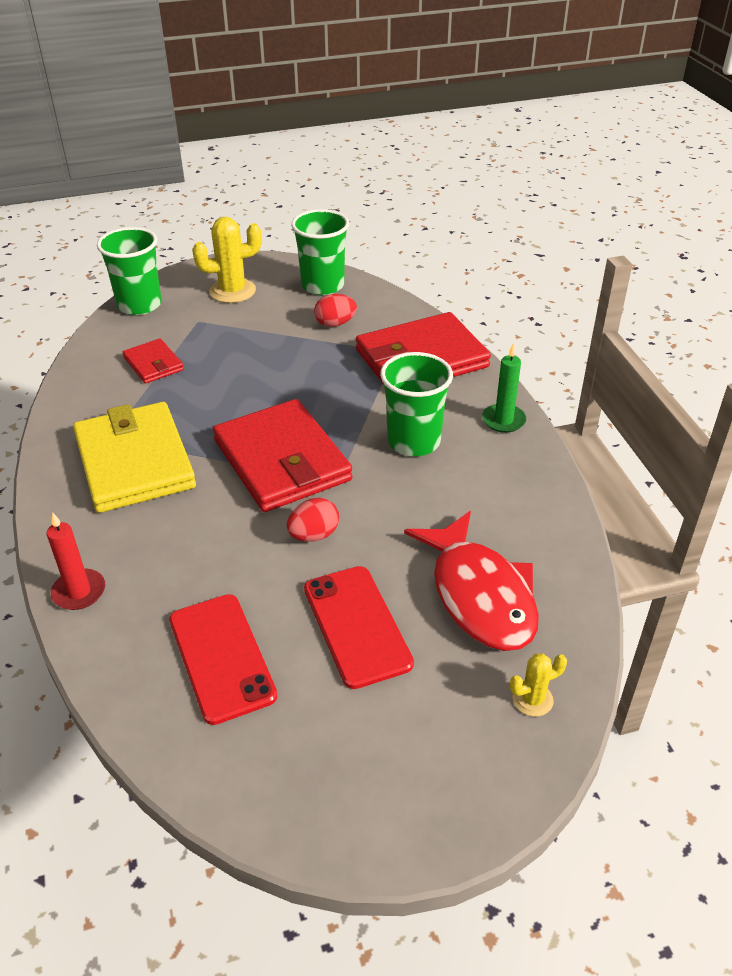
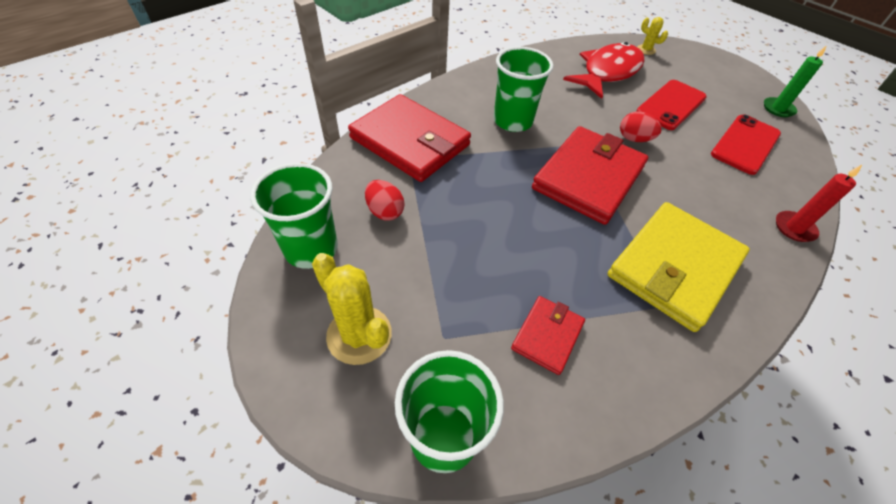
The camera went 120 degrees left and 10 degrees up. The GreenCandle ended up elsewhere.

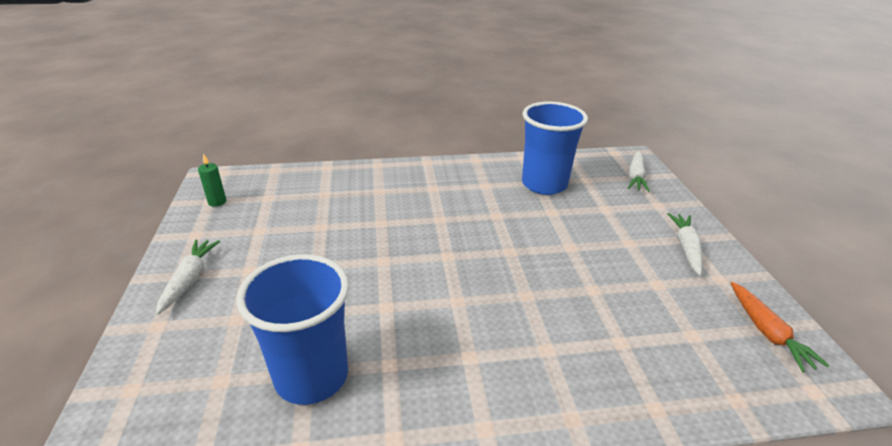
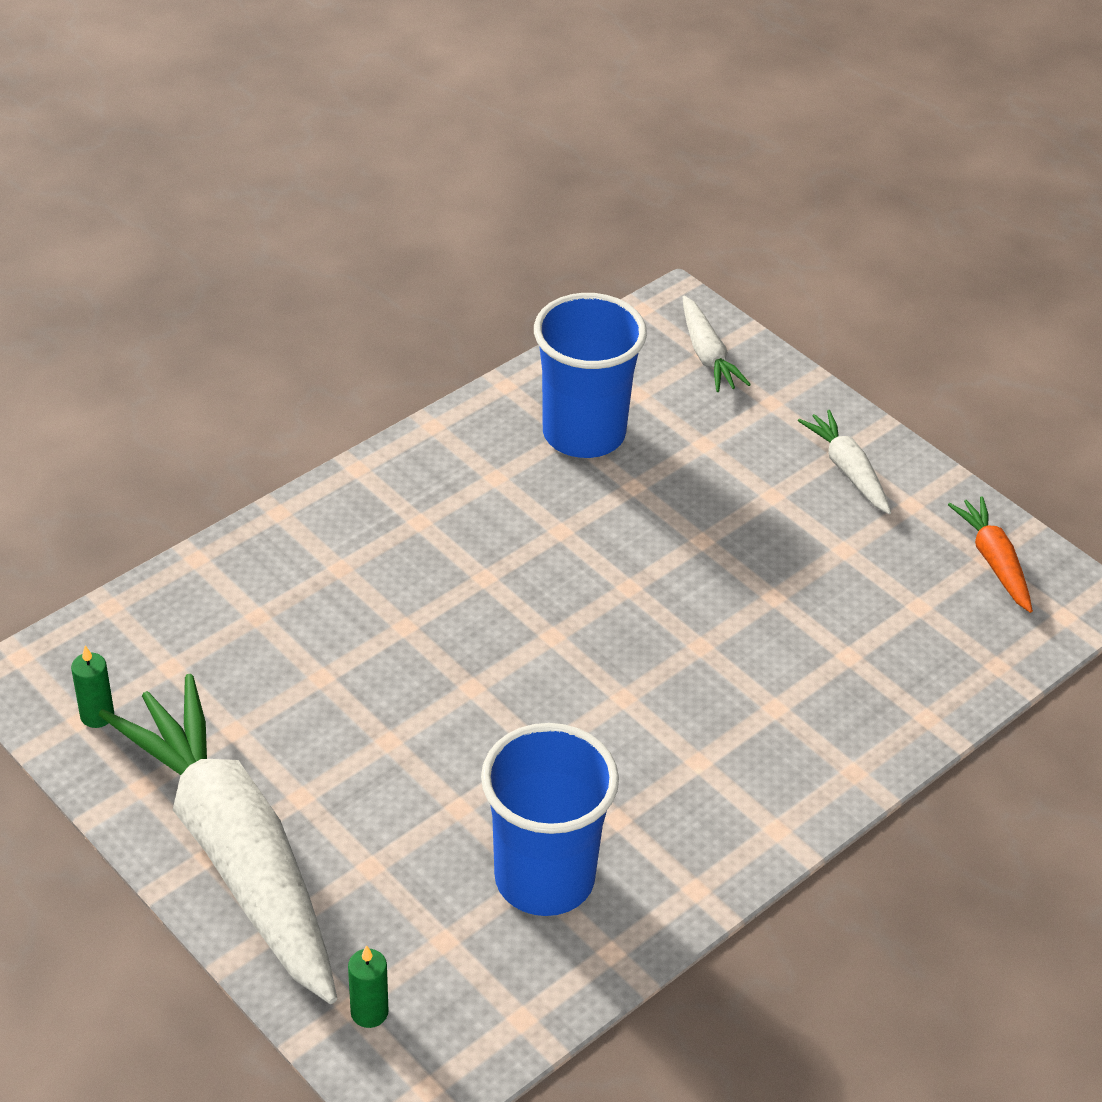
The camera went 35 degrees left and 10 degrees up. The size of the WhiteCarrot (1st from left) changed by a factor of 2.36. The OrangeCarrot ended up facing another way, 150 degrees counterclockwise from before. The second view gained the GreenCandle (2nd from left).

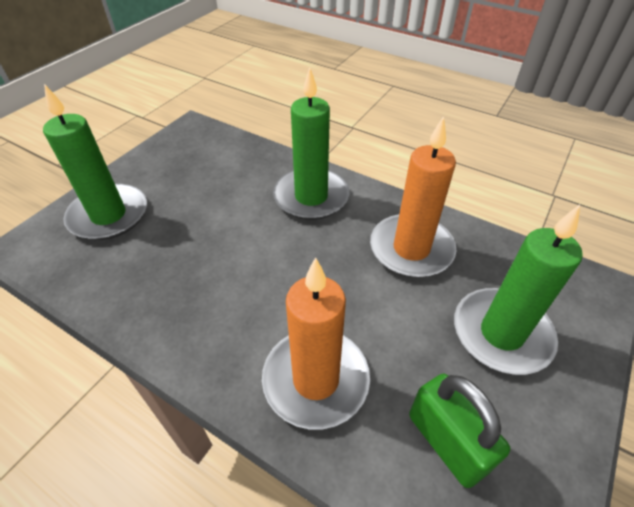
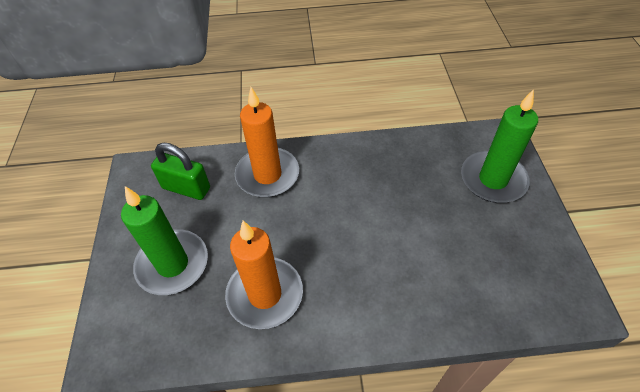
The camera went 145 degrees right and 5 degrees up. The second view lost the GreenCandle (2nd from left).

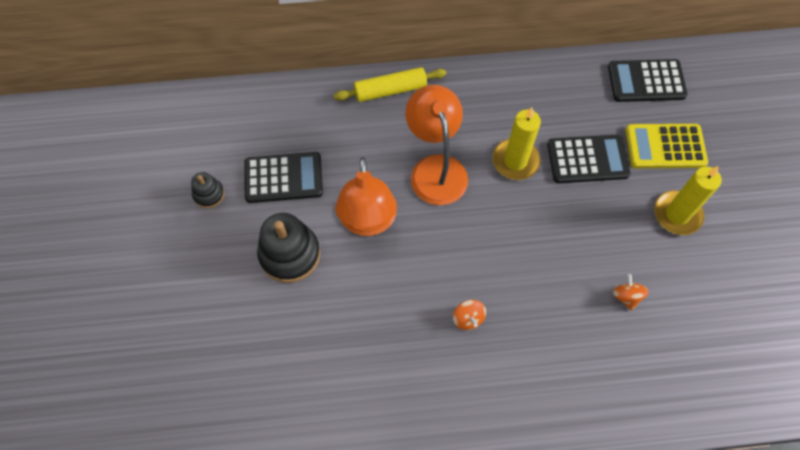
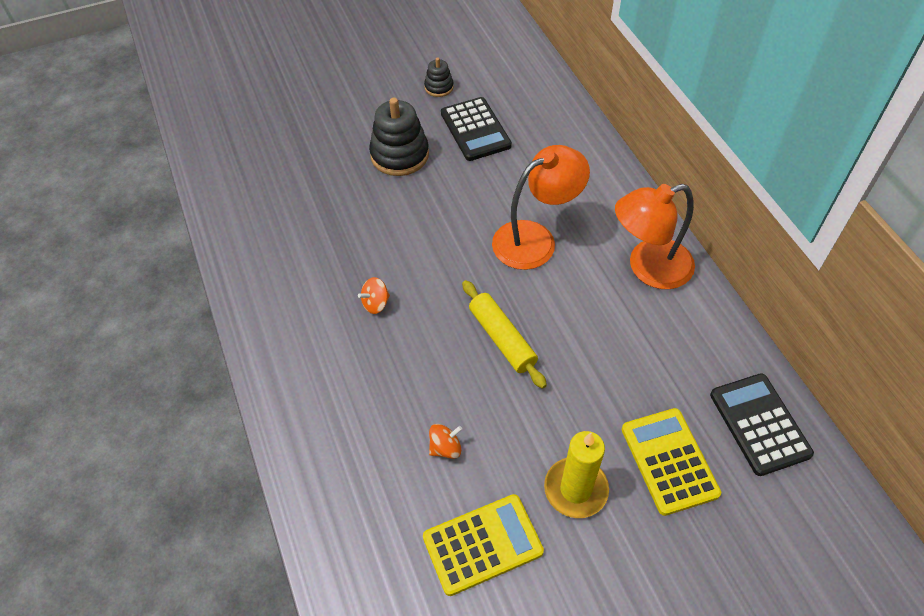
The camera went 75 degrees right and 10 degrees down. The YellowRollingPin ended up elsewhere. The second view lost the YellowCandle (1st from left). The second view lost the BlackCalculator (2nd from left). The OrangeLamp (1st from left in the first image) ended up elsewhere. The second view gained the YellowCalculator (1st from left).

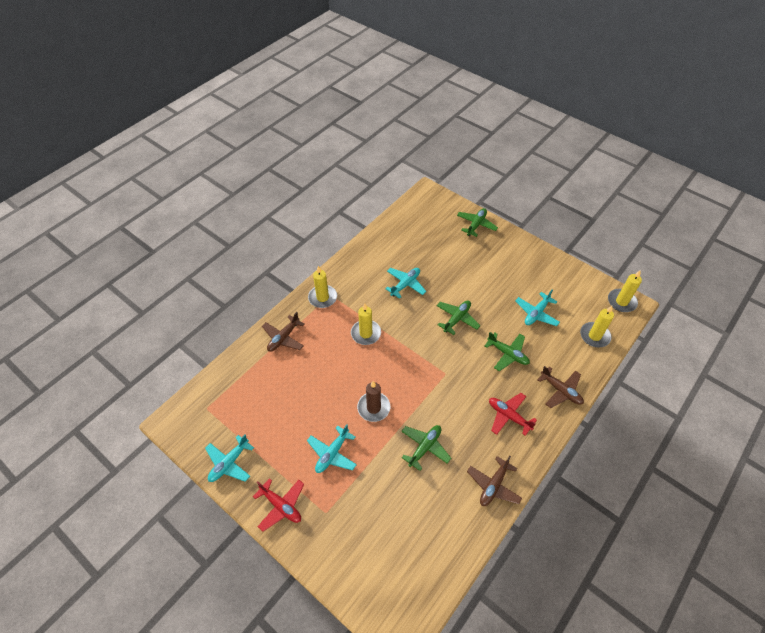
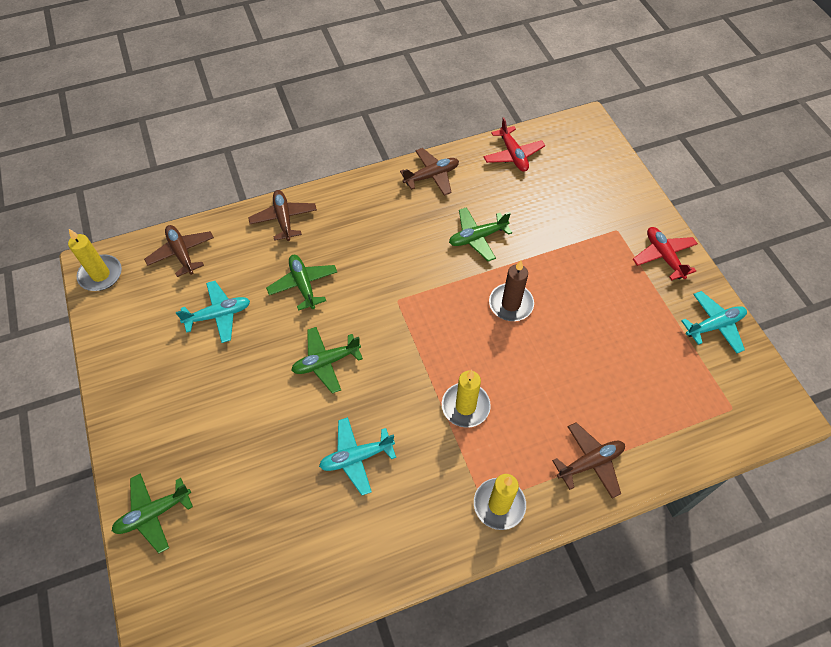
The camera went 150 degrees left and 5 degrees up. Where the YellowCandle (3rd from left) stood, the BrownPlane (1st from left) came to stand. The RedPlane (2nd from left in the first image) ended up elsewhere. The second view lost the TurquoisePlane (2nd from left).

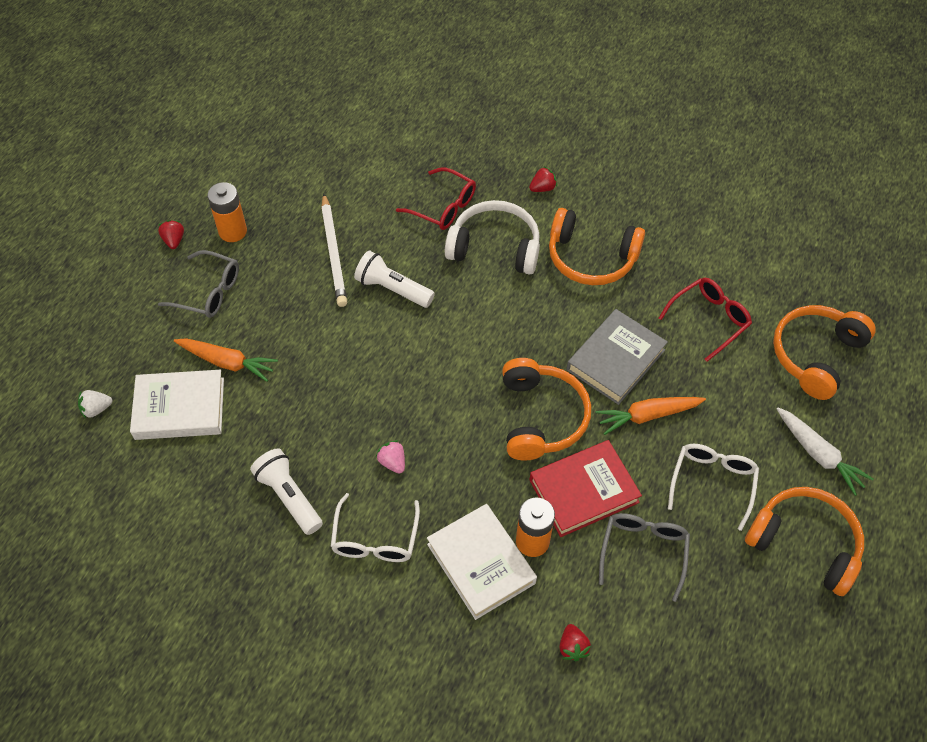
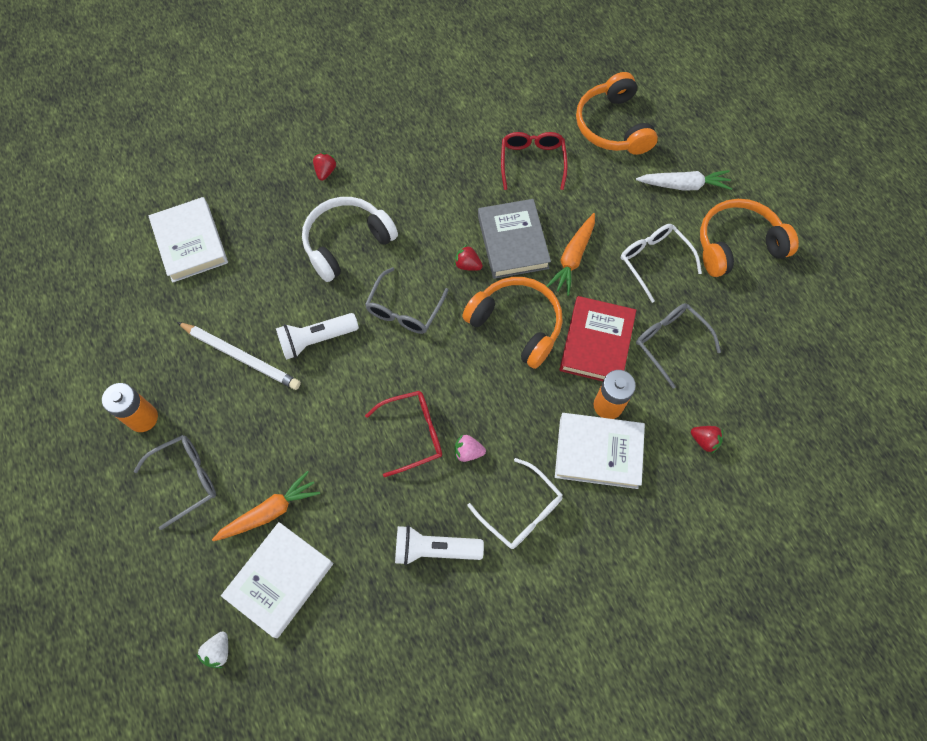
The camera went 50 degrees left and 10 degrees up. The RedGlasses (1st from left) ended up elsewhere. The second view lost the OrangeHeadphones (2nd from left). The RedStrawberry (1st from left in the first image) ended up elsewhere. The second view gained the WhiteBook (1st from left). The second view gained the GreyGlasses (2nd from left).

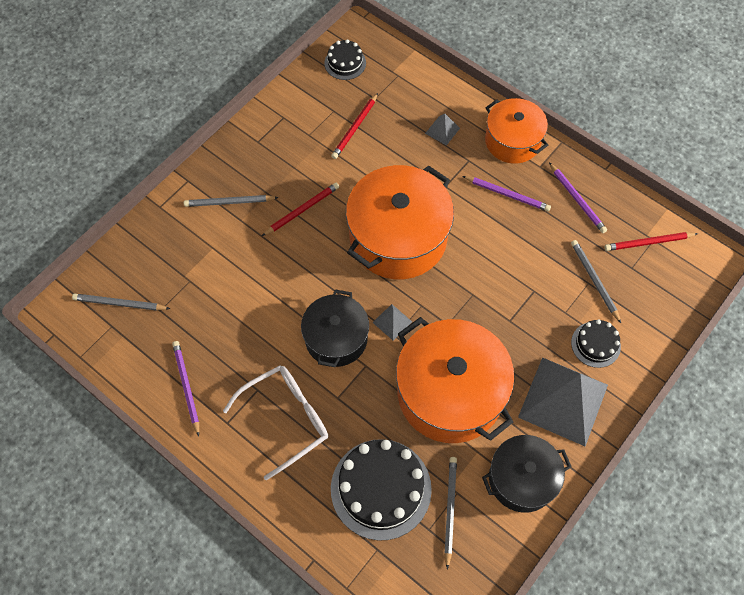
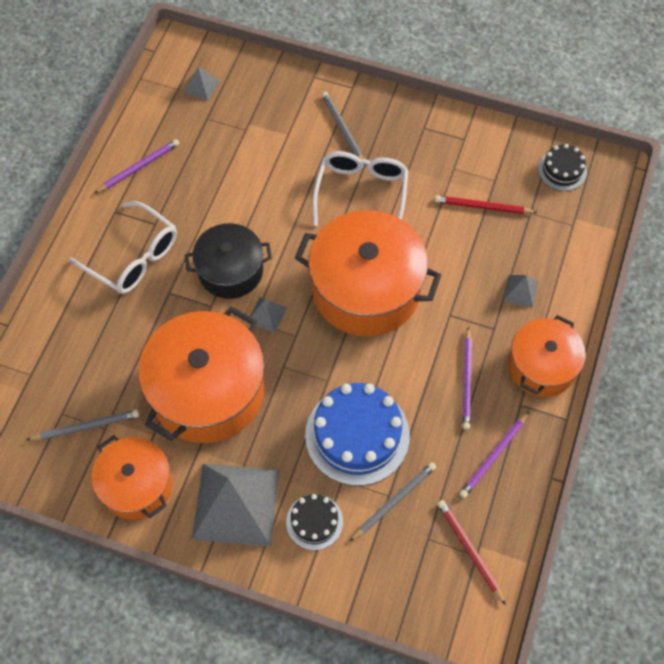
The camera went 70 degrees right and 0 degrees up. Where the RedPencil (1st from left) stood, the WhiteGlasses (2nd from left) came to stand. Where the GreyPencil (1st from left) stood, the GreyPyramid (1st from left) came to stand. What was the BlackPot (2nd from left) turned into the OrangePot (1st from left). The second view lost the BlackCake (2nd from left). The second view gained the BlueCake.

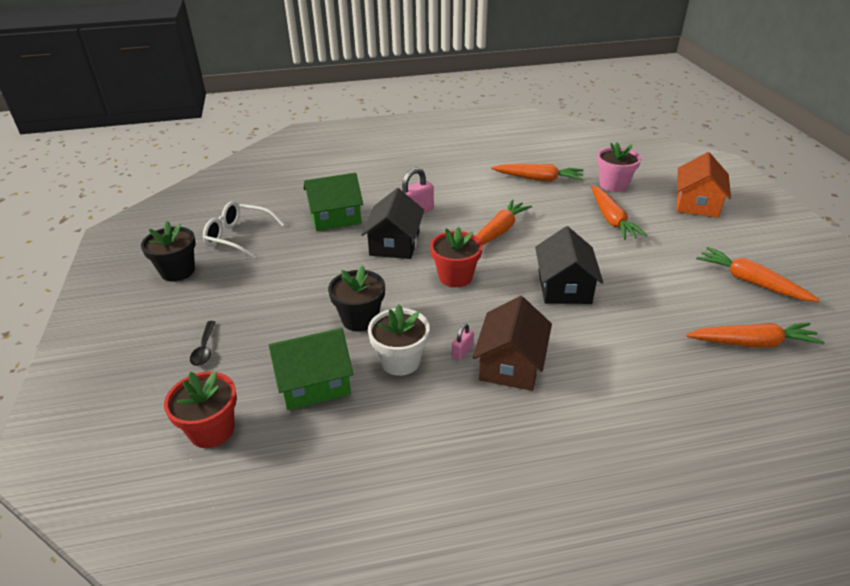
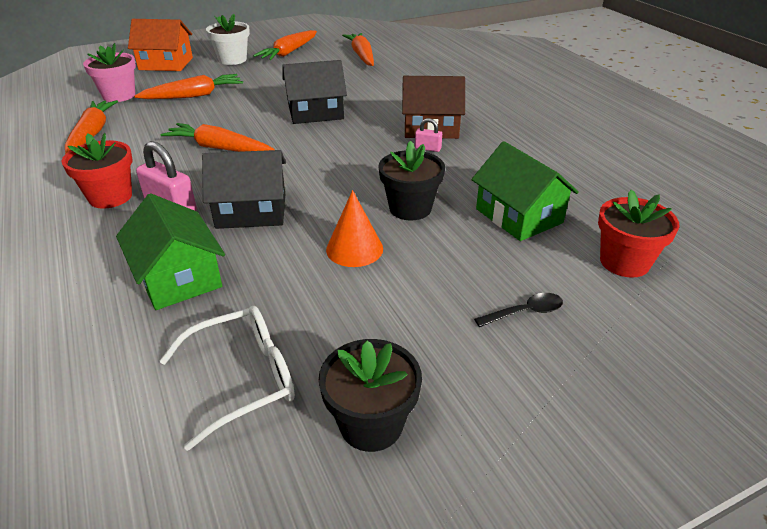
The camera went 105 degrees left and 0 degrees up. The WhiteGlasses ended up facing another way, 120 degrees counterclockwise from before. The RedFlowerPot (2nd from left in the first image) ended up elsewhere. The WhiteFlowerPot ended up elsewhere. The second view gained the OrangeCone.

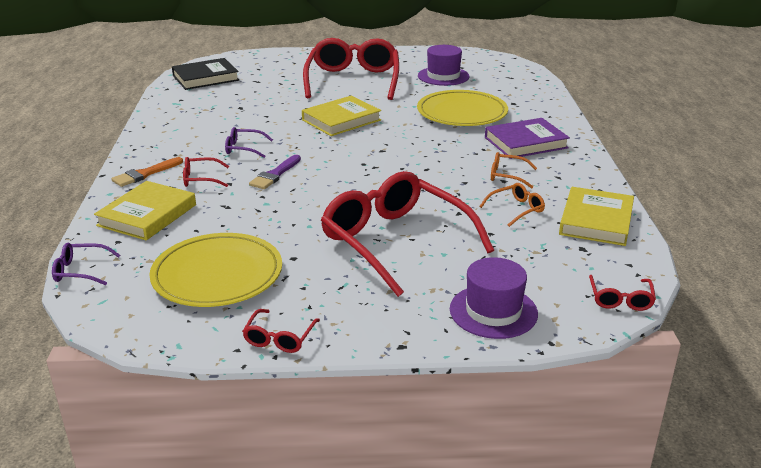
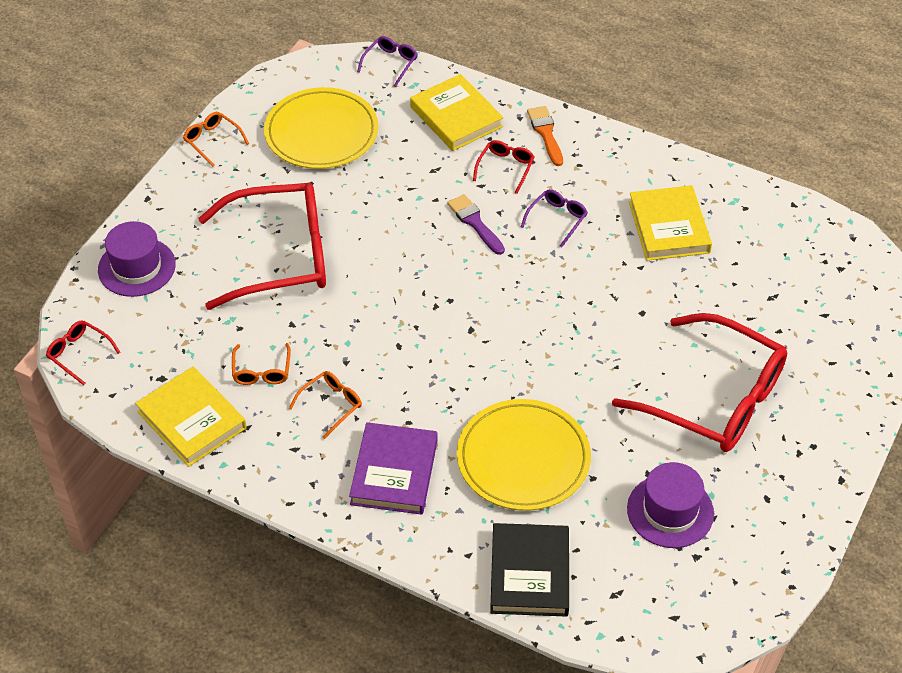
The camera went 120 degrees right and 20 degrees up. The BlackBook ended up elsewhere. The YellowBook (2nd from left in the first image) ended up elsewhere. What was the RedGlasses (2nd from left) turned into the OrangeGlasses (1st from left).

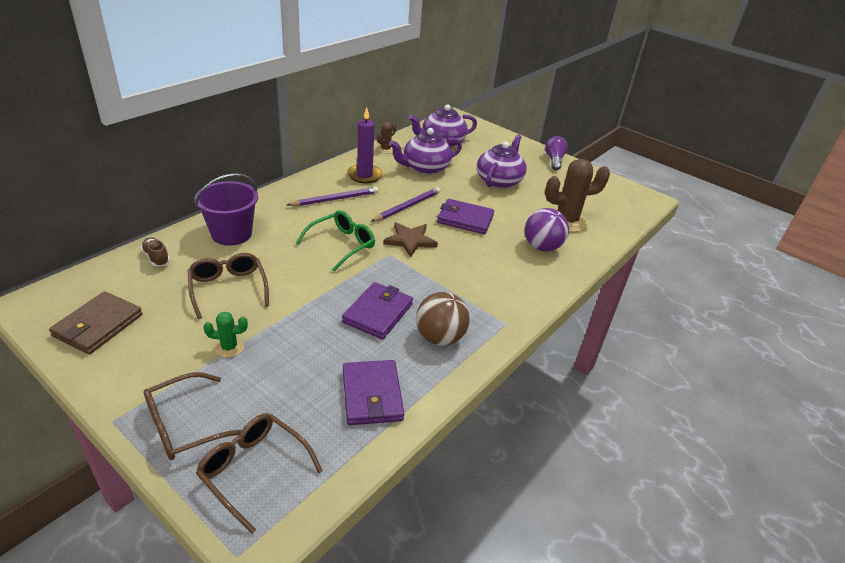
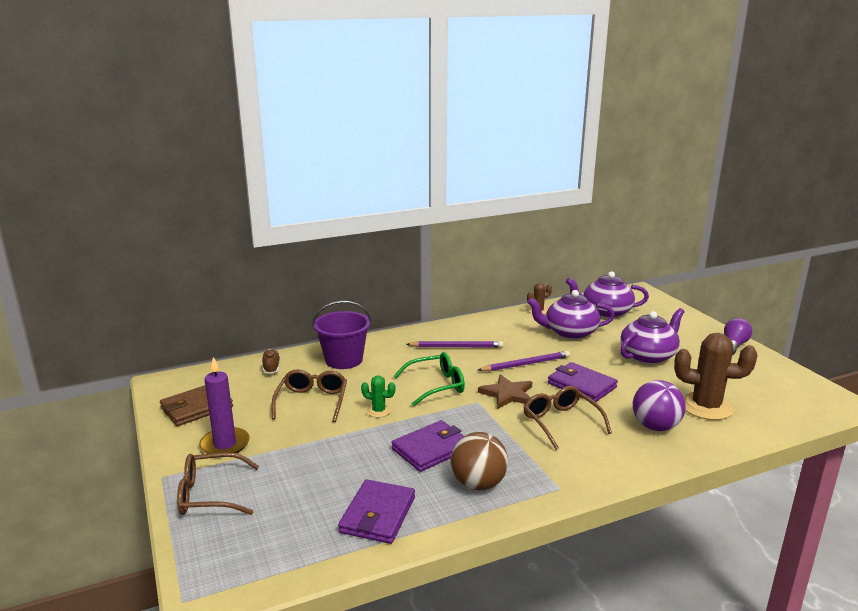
The camera went 30 degrees right and 15 degrees down. The PurpleCandle ended up elsewhere. The GreenCactus ended up elsewhere. The BrownGlasses (3rd from left) ended up elsewhere.

